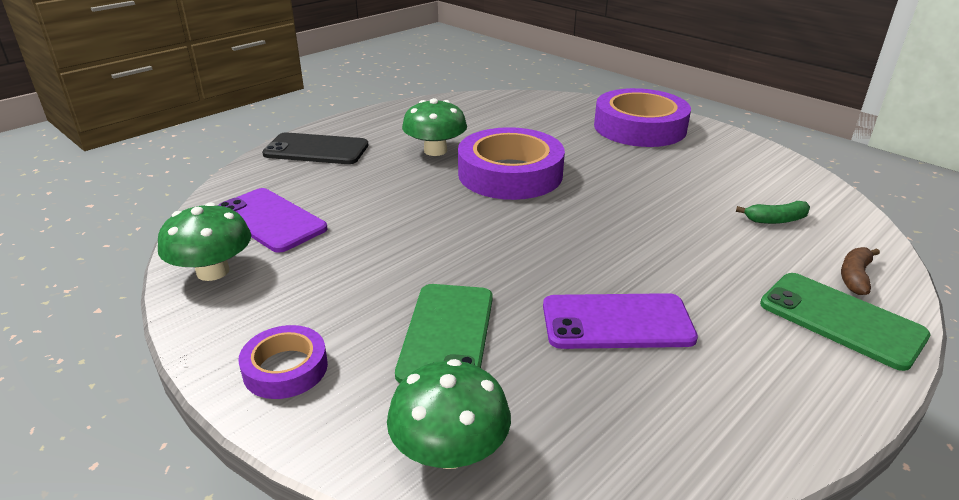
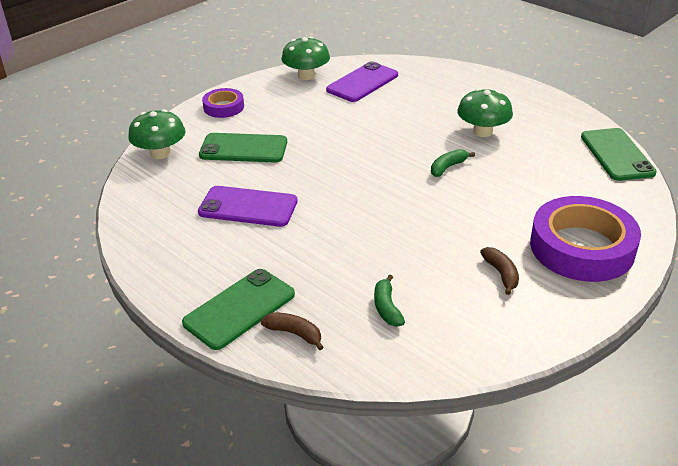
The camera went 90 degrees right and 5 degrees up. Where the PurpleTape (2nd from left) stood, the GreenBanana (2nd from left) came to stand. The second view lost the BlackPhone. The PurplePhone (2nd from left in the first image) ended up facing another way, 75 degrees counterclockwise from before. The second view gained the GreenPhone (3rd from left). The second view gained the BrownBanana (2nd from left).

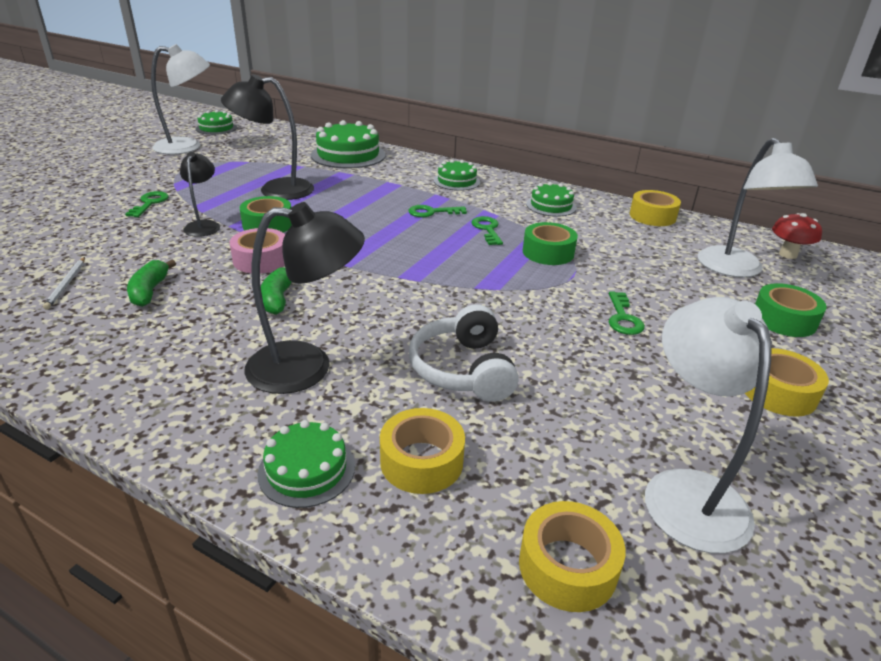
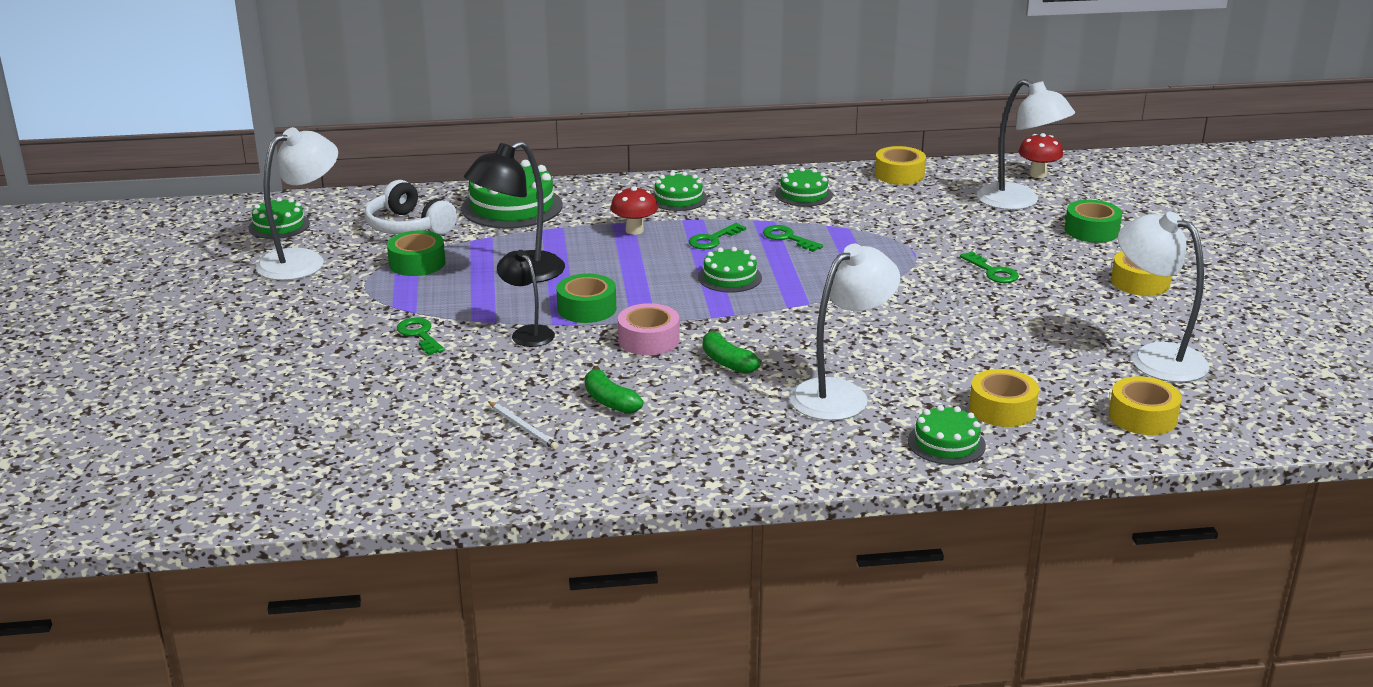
The camera went 35 degrees left and 5 degrees down. What was the BlackLamp (3rd from left) turned into the WhiteLamp (2nd from left). The GreenTape (2nd from left in the first image) ended up elsewhere. The WhiteHeadphones ended up elsewhere. The second view gained the RedMushroom (1st from left). The second view gained the GreenCake (4th from left).

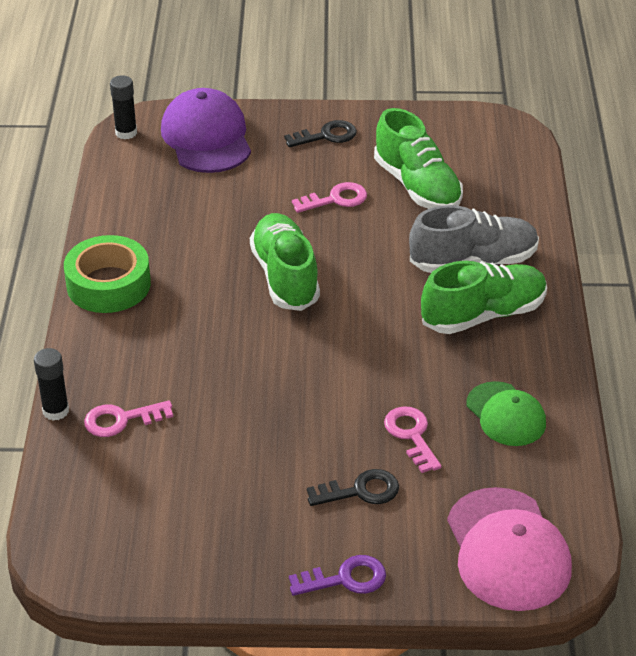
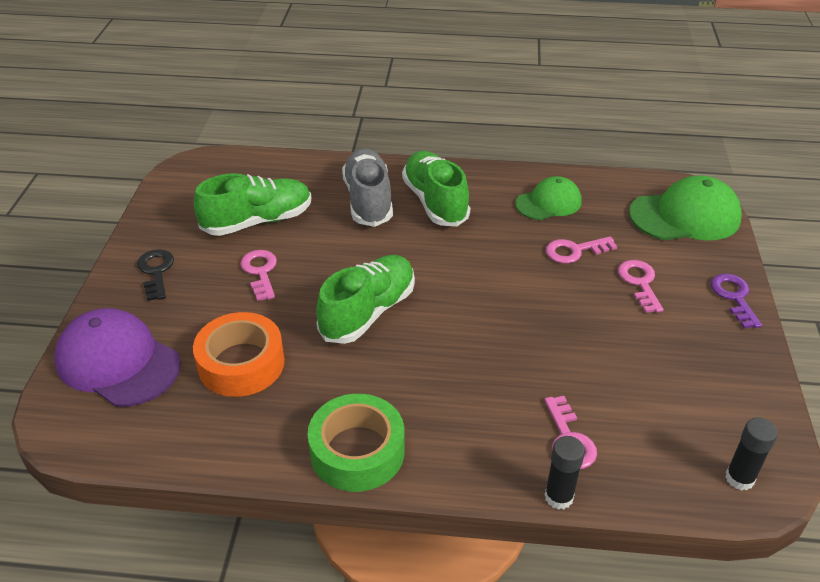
The camera went 85 degrees left and 0 degrees up. The BlackGlueStick (2nd from left) ended up elsewhere. The PurpleCap ended up facing another way, 45 degrees clockwise from before. The GreenShoe (1st from left in the first image) ended up facing another way, 135 degrees clockwise from before. What was the BlackKey (2nd from left) turned into the PinkKey (4th from left). What was the PinkCap turned into the GreenCap (2nd from left). The second view gained the OrangeTape.

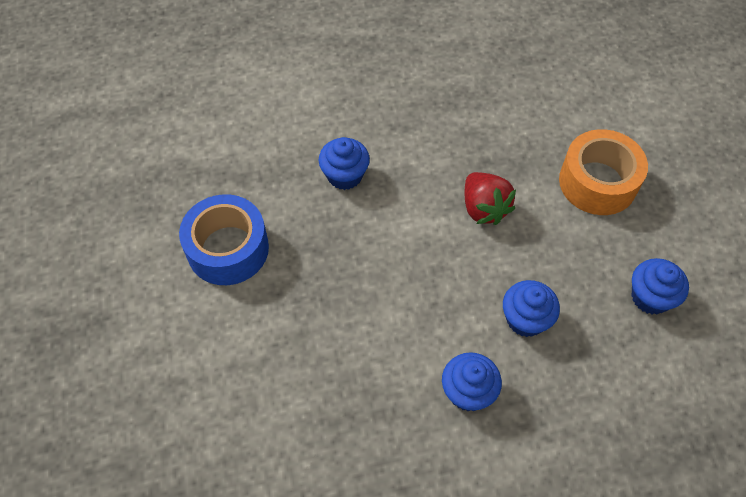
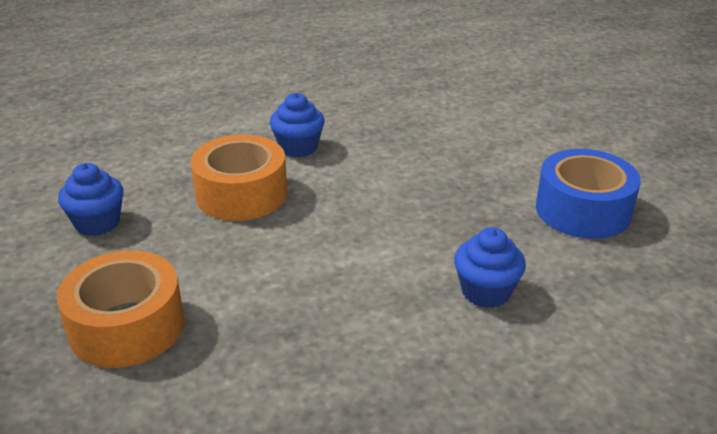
The camera went 170 degrees right and 25 degrees down. The second view lost the RedStrawberry. Where the BlueCupcake (3rd from left) stood, the OrangeTape (2nd from left) came to stand.

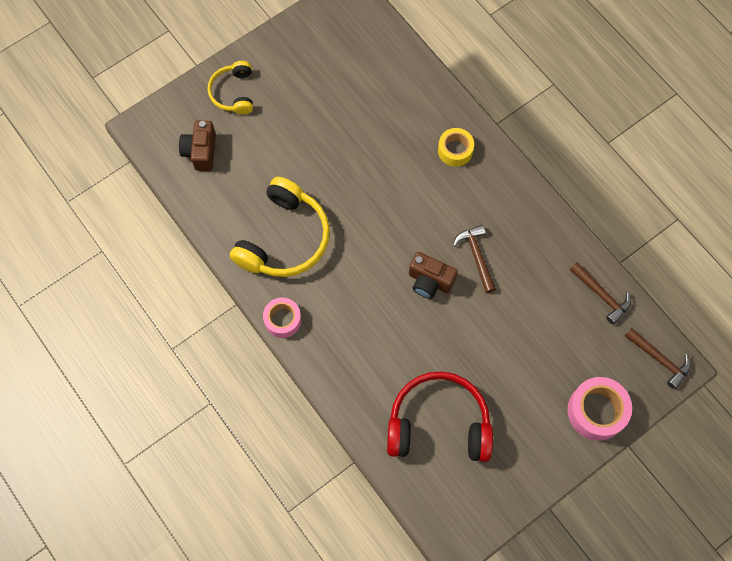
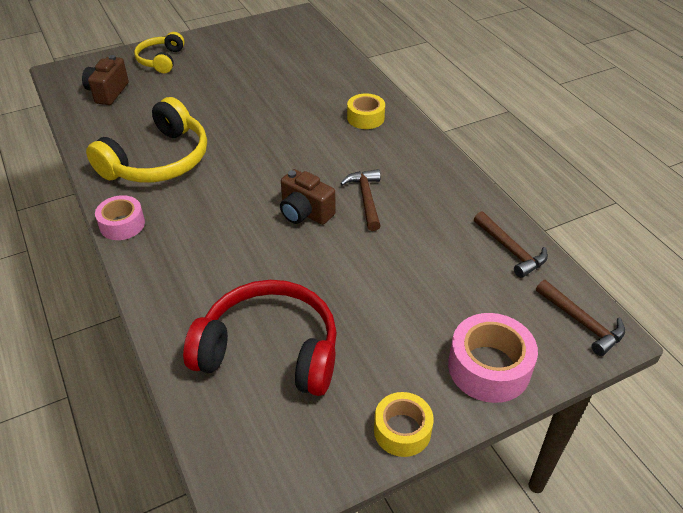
The camera went 10 degrees right and 25 degrees down. The second view gained the YellowTape (2nd from left).

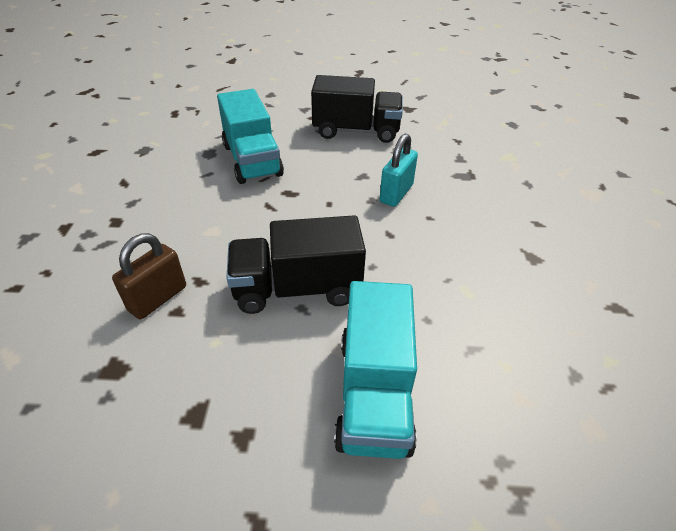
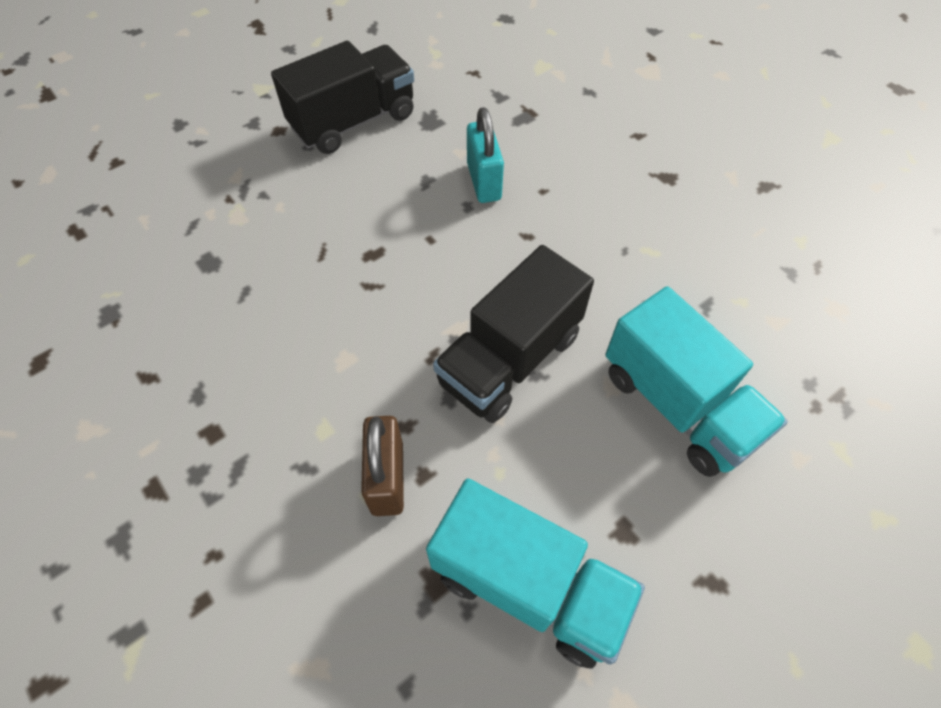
The camera went 40 degrees left and 15 degrees up. The TurquoiseTruck (1st from left) ended up elsewhere.

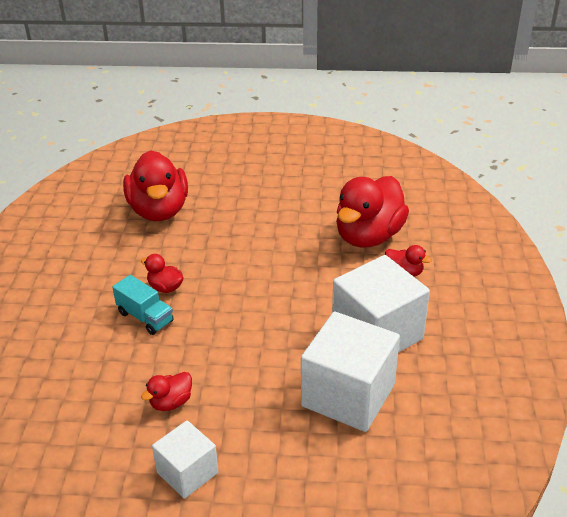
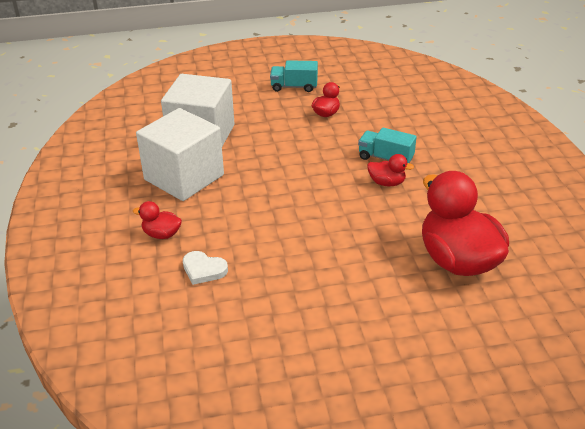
The camera went 165 degrees right and 0 degrees up. Where the RedDuck (4th from left) stood, the WhiteHeart came to stand. Where the WhiteCube (1st from left) stood, the TurquoiseTruck (1st from left) came to stand.

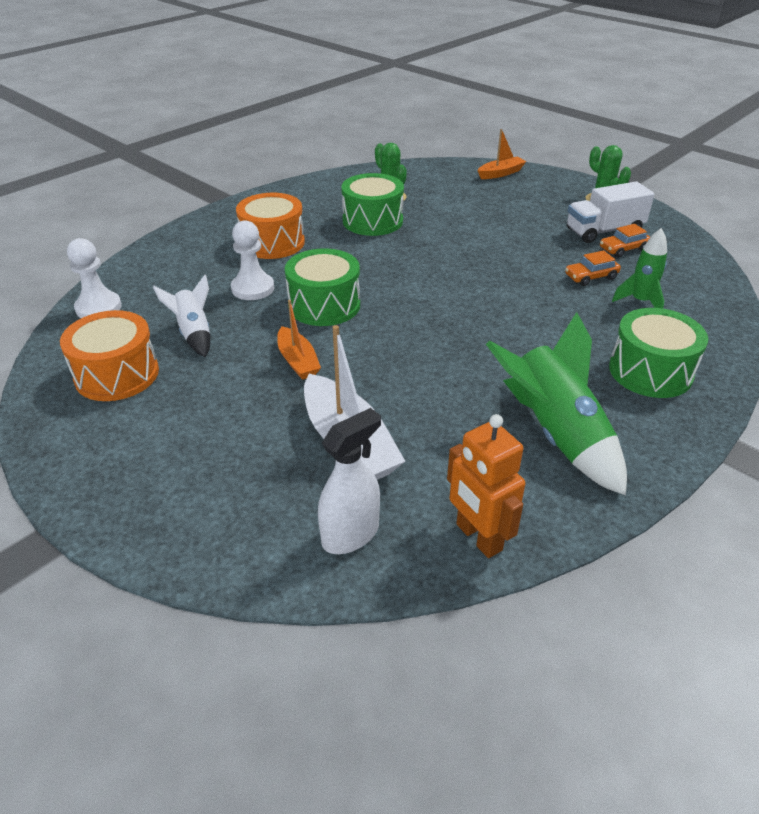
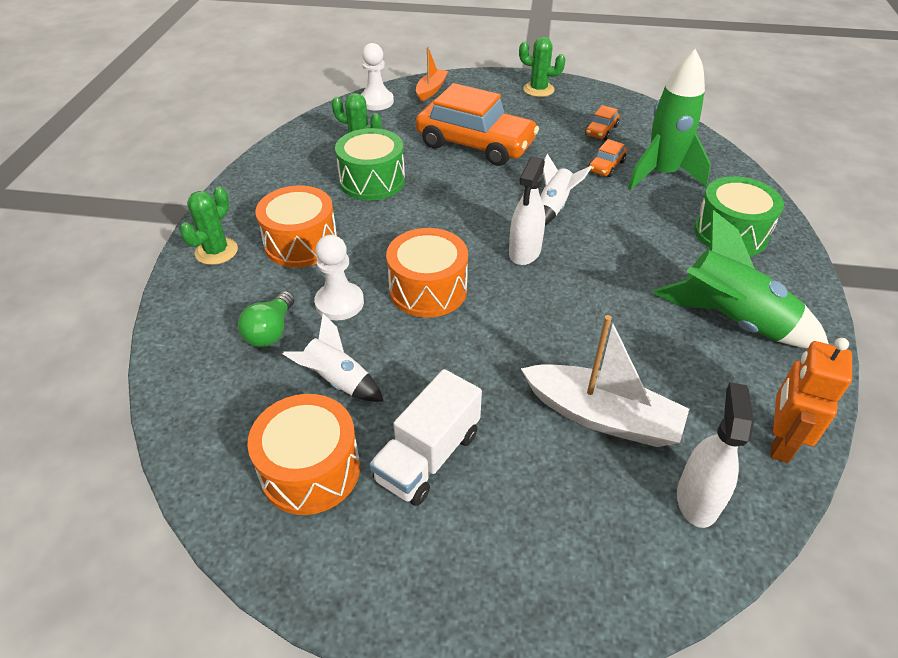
The camera went 35 degrees left and 5 degrees up. The WhiteTruck ended up elsewhere. The size of the GreenRocket (2nd from left in the first image) changed by a factor of 1.75. The WhitePawn (1st from left in the first image) ended up elsewhere. What was the GreenDrum (1st from left) turned into the OrangeDrum (3rd from left). The second view lost the OrangeBoat (1st from left). The OrangeRobot ended up facing another way, 90 degrees clockwise from before. The second view gained the OrangeCar (1st from left). The second view gained the WhiteRocket (2nd from left). The second view gained the WhiteSprayBottle (1st from left). The second view gained the GreenCactus (1st from left). The second view gained the GreenLightBulb.

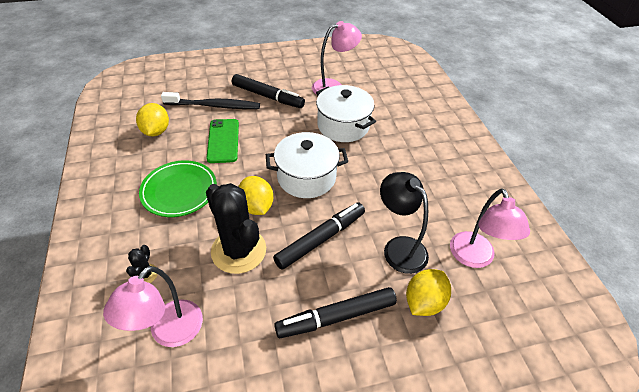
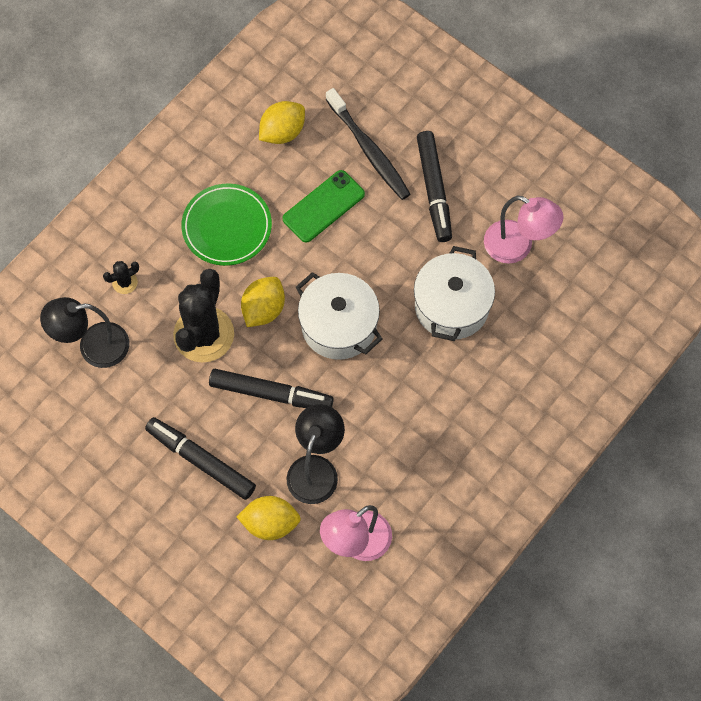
The camera went 55 degrees right and 20 degrees up. What was the PinkLamp (1st from left) turned into the BlackLamp (1st from left).

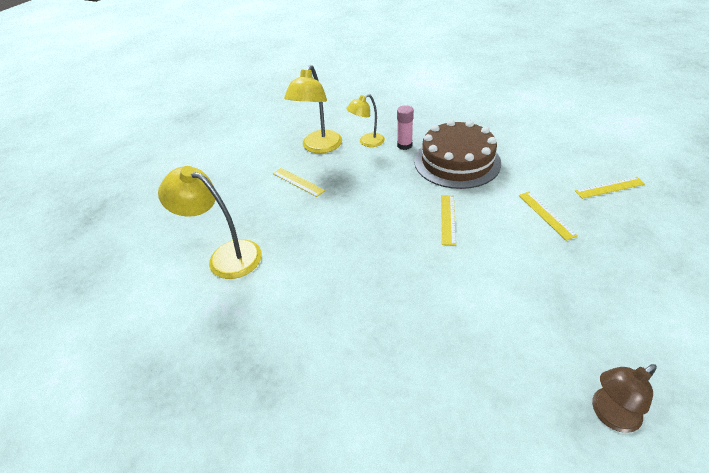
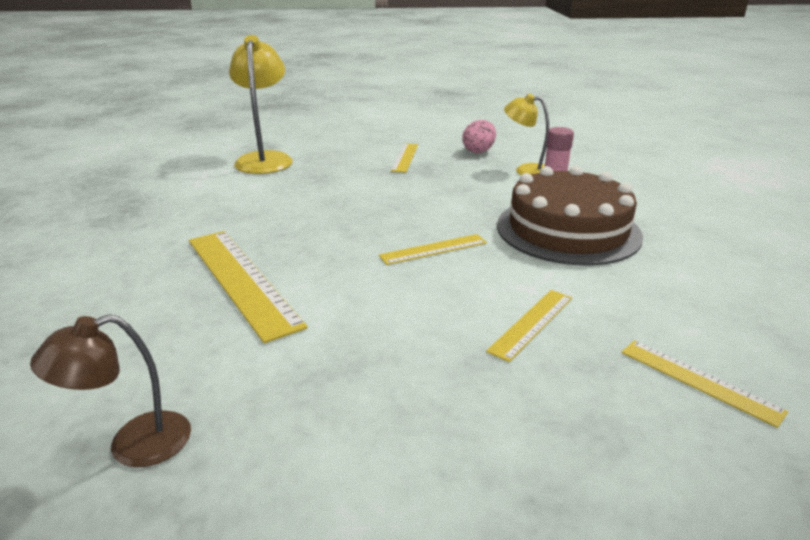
The camera went 55 degrees right and 15 degrees down. Where the YellowLamp (2nd from left) stood, the PinkEgg came to stand. The BrownLamp ended up facing another way, 60 degrees counterclockwise from before. The second view gained the YellowRuler (1st from left).

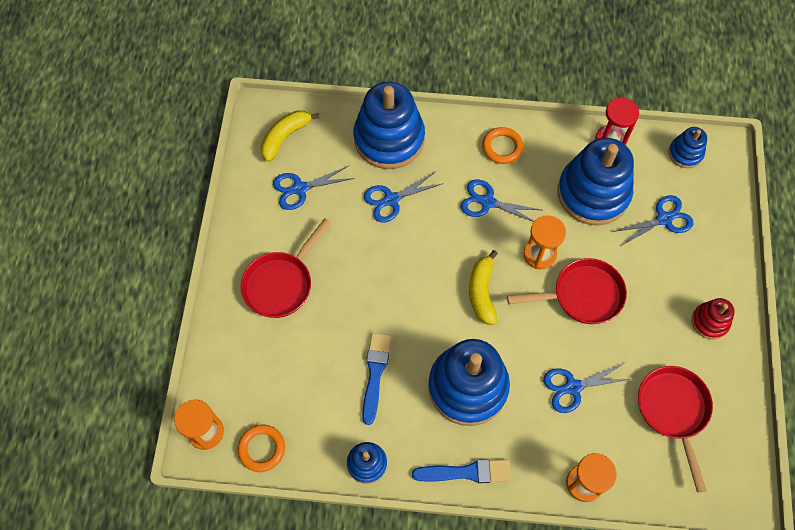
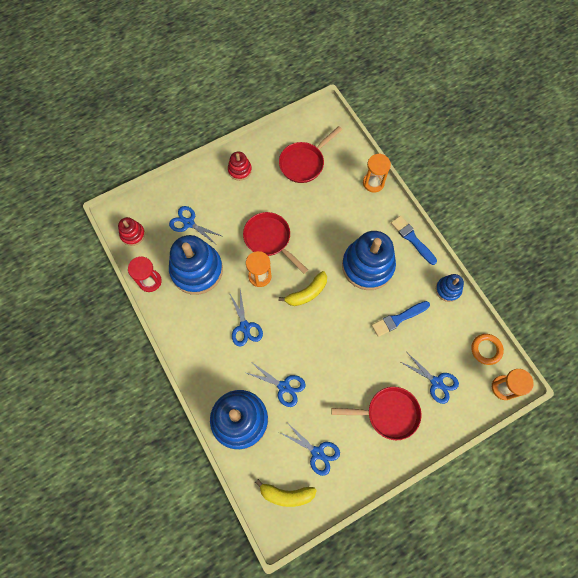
The camera went 125 degrees left and 5 degrees up. The second view lost the OrangeRing (2nd from left). What was the BlueStackingToy (5th from left) turned into the RedStackingToy (1st from left). The BlueScissors (4th from left in the first image) ended up elsewhere.

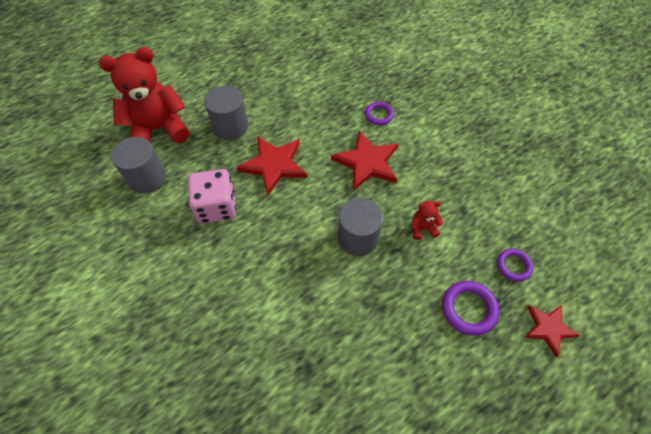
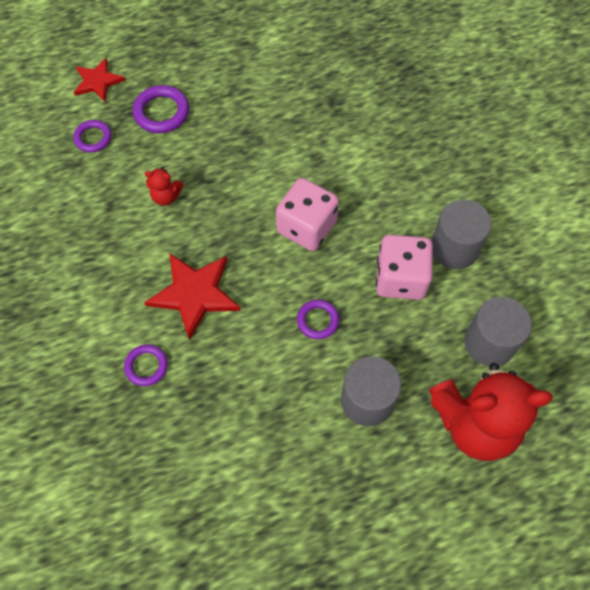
The camera went 165 degrees left and 5 degrees up. Where the RedStar (1st from left) stood, the PurpleRing (4th from left) came to stand. The GreyCylinder (3rd from left in the first image) ended up elsewhere. The second view gained the PinkDice (1st from left).

